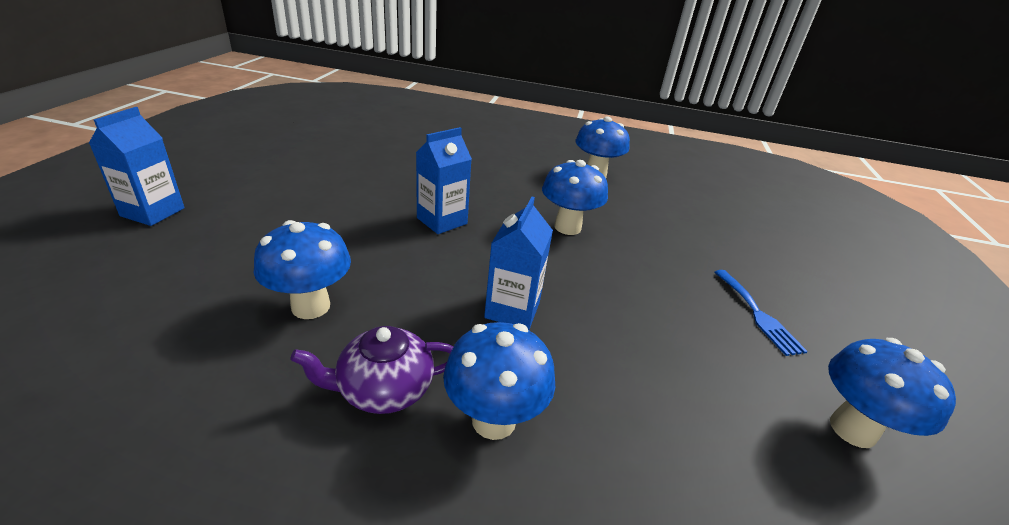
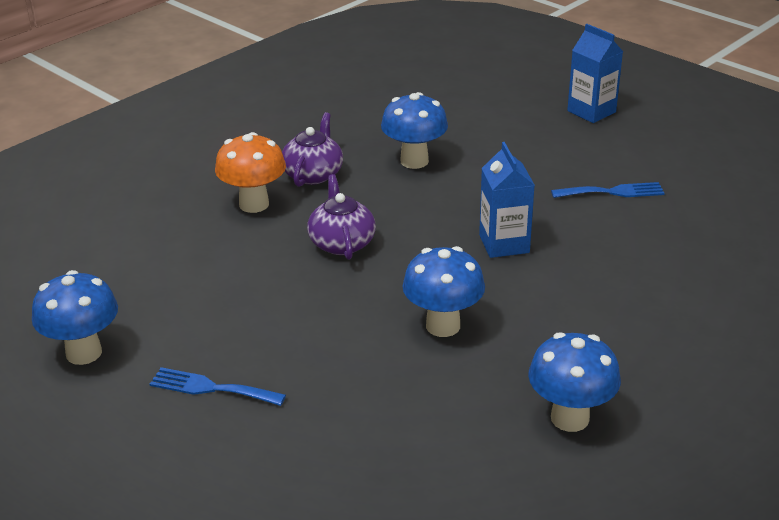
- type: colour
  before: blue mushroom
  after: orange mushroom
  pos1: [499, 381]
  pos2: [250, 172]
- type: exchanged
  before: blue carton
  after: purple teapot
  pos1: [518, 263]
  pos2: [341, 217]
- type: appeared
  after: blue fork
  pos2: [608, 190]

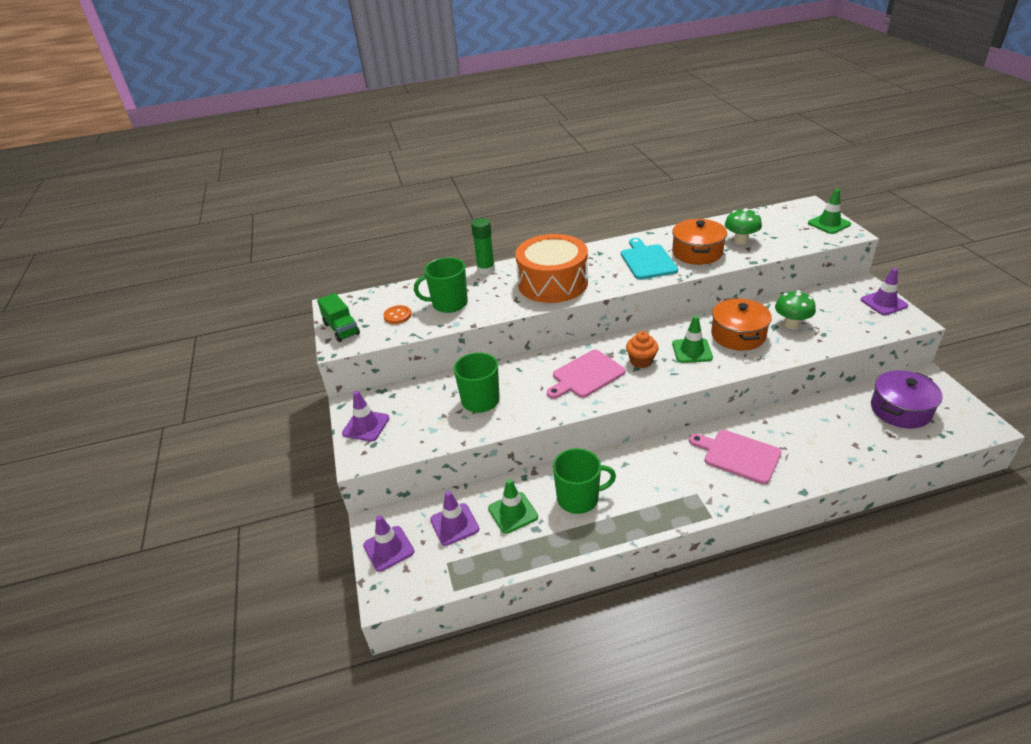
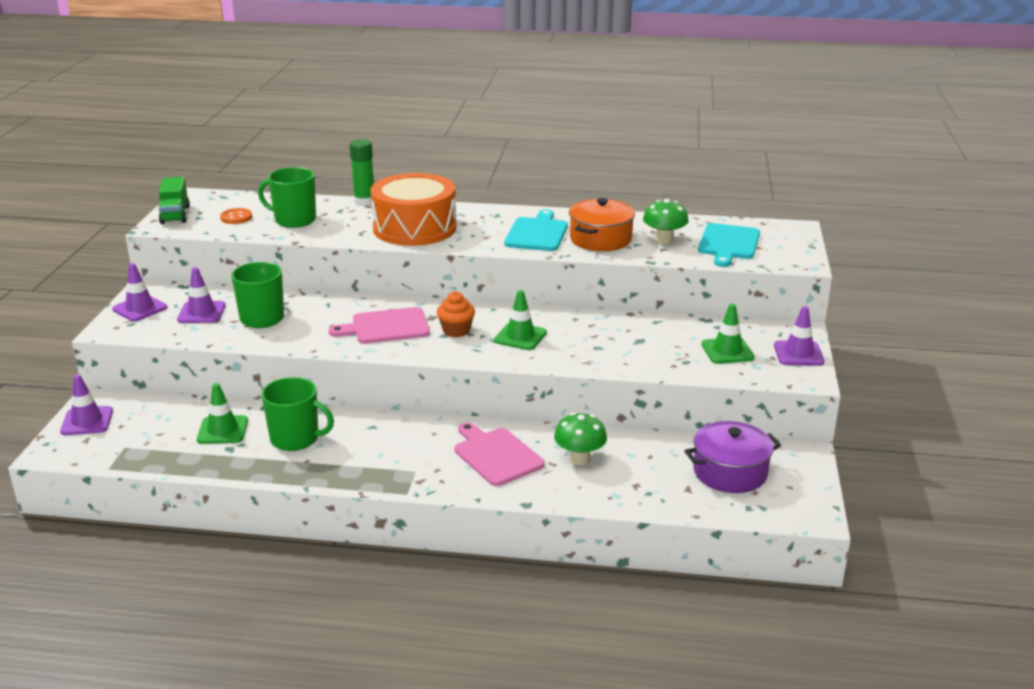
- type: relocated
  before: purple traffic cone
  pos1: [454, 518]
  pos2: [201, 295]
- type: relocated
  before: green mushroom
  pos1: [795, 309]
  pos2: [580, 439]
- type: appeared
  after: turquoise cutting board
  pos2: [729, 245]
- type: relocated
  before: green traffic cone
  pos1: [829, 211]
  pos2: [728, 333]
- type: missing
  before: orange pot
  pos1: [741, 324]

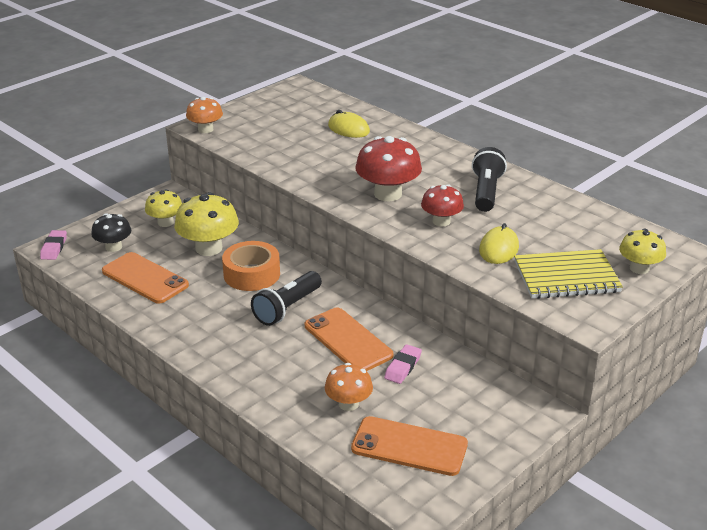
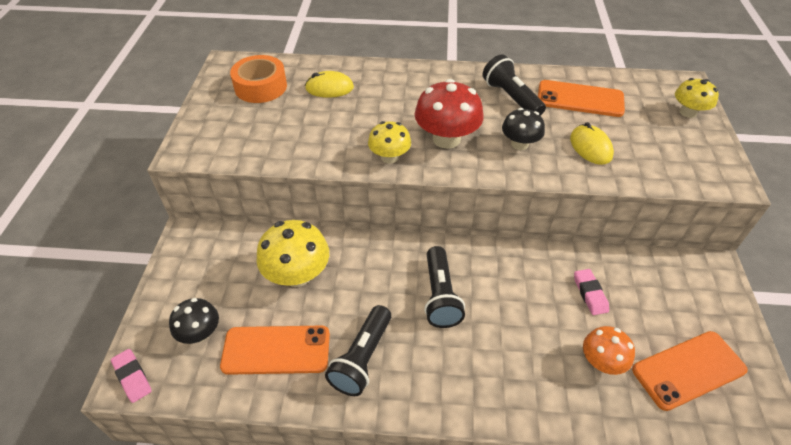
- type: relocated
  before: orange tape
  pos1: [251, 266]
  pos2: [258, 79]
- type: appeared
  after: black flashlight
  pos2: [358, 350]
- type: relocated
  before: yellow mushroom
  pos1: [163, 208]
  pos2: [389, 142]
- type: colour
  before: red mushroom
  after: black mushroom
  pos1: [442, 205]
  pos2: [523, 129]
- type: relocated
  before: orange phone
  pos1: [349, 339]
  pos2: [581, 98]
- type: missing
  before: orange mushroom
  pos1: [204, 115]
- type: missing
  before: yellow notebook
  pos1: [568, 274]

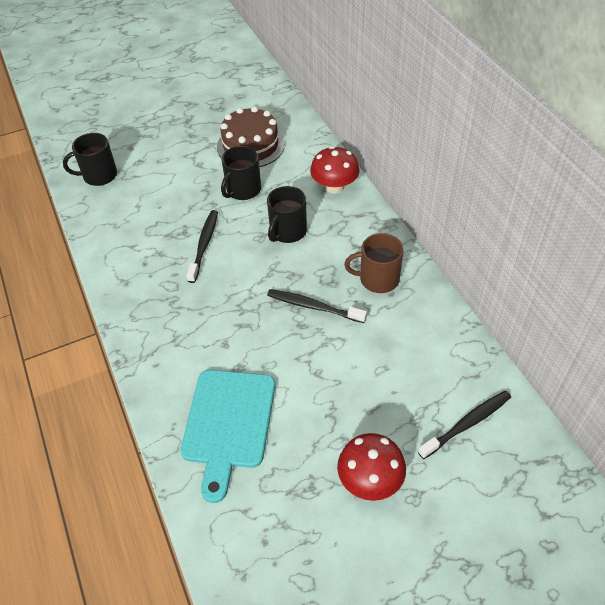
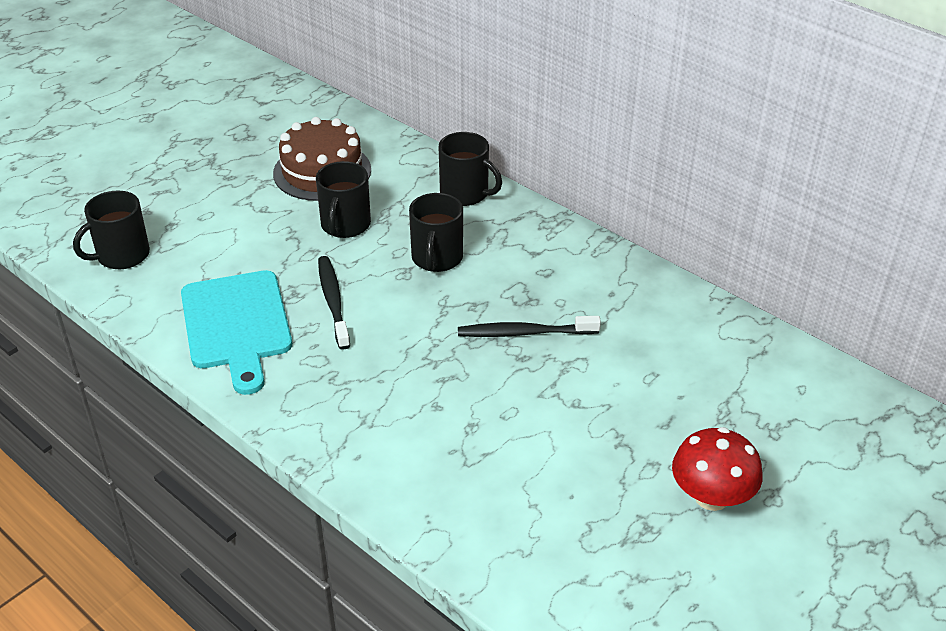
- type: relocated
  before: turquoise cutting board
  pos1: [227, 436]
  pos2: [236, 332]
- type: exchanged
  before: red mushroom
  after: black mug
  pos1: [334, 170]
  pos2: [470, 169]
- type: missing
  before: brown mug
  pos1: [374, 263]
- type: missing
  before: black toothbrush
  pos1: [464, 425]

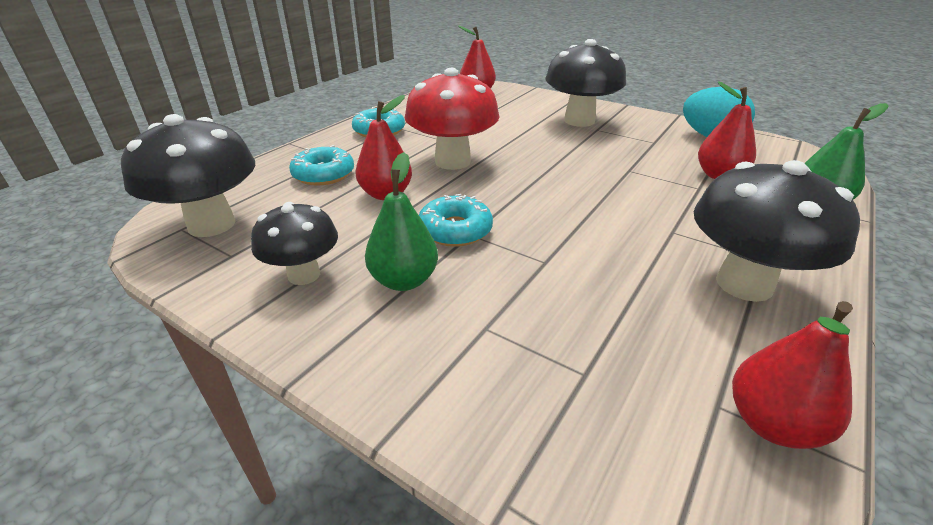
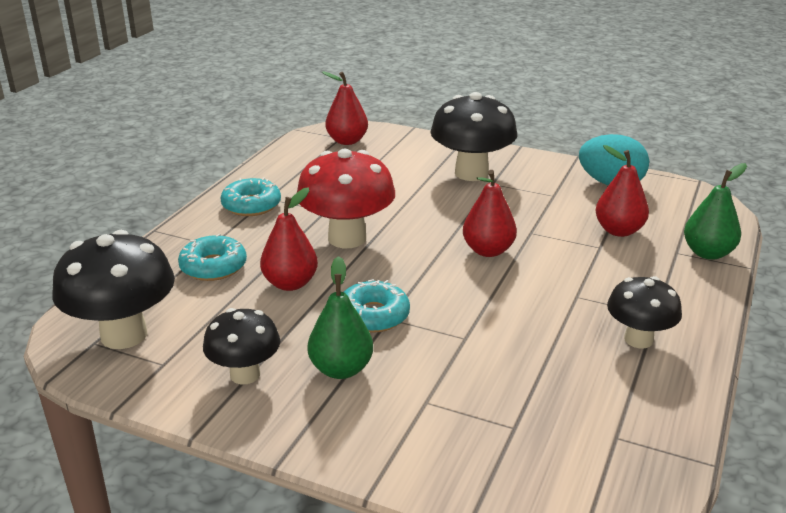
- type: relocated
  before: red pear
  pos1: [792, 375]
  pos2: [490, 213]
- type: size
  before: black mushroom
  pos1: [777, 231]
  pos2: [644, 312]
  scale: 0.62

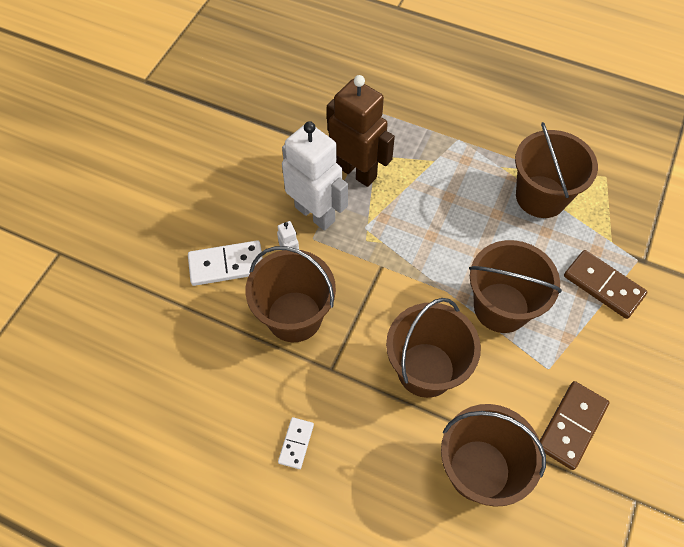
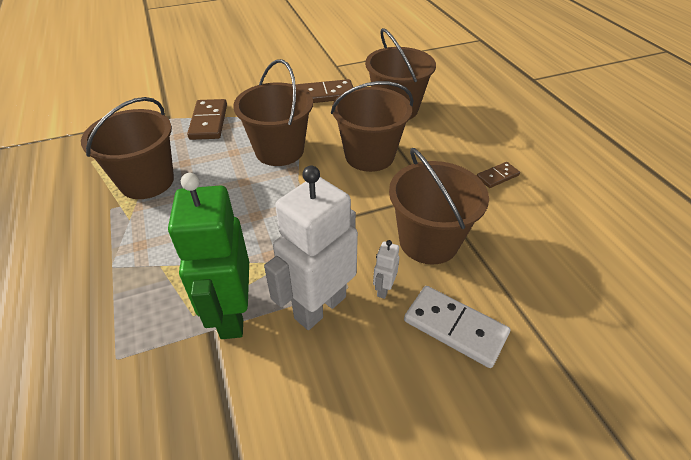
- type: colour
  before: brown robot
  after: green robot
  pos1: [361, 131]
  pos2: [208, 256]
- type: spun
  before: white robot
  pos1: [315, 176]
  pos2: [311, 248]
  turn: 45
- type: colour
  before: white domino
  after: brown domino
  pos1: [296, 443]
  pos2: [498, 175]

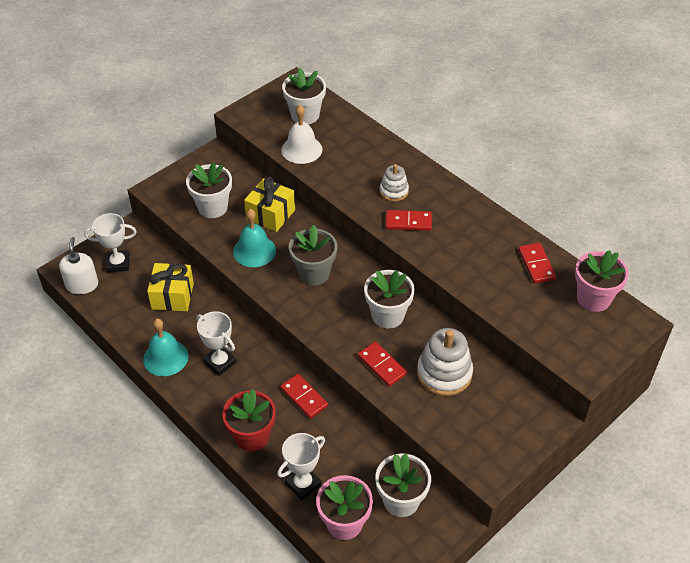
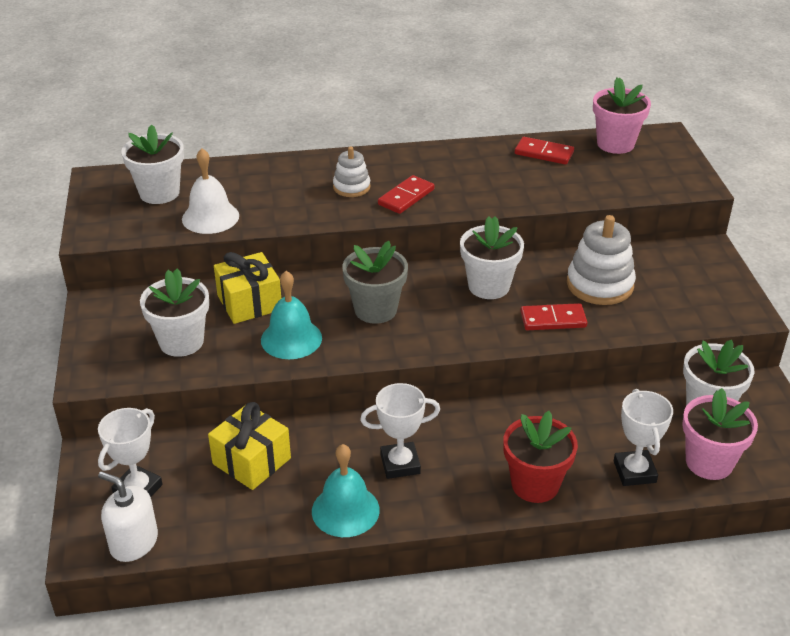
- type: missing
  before: red domino
  pos1: [304, 396]

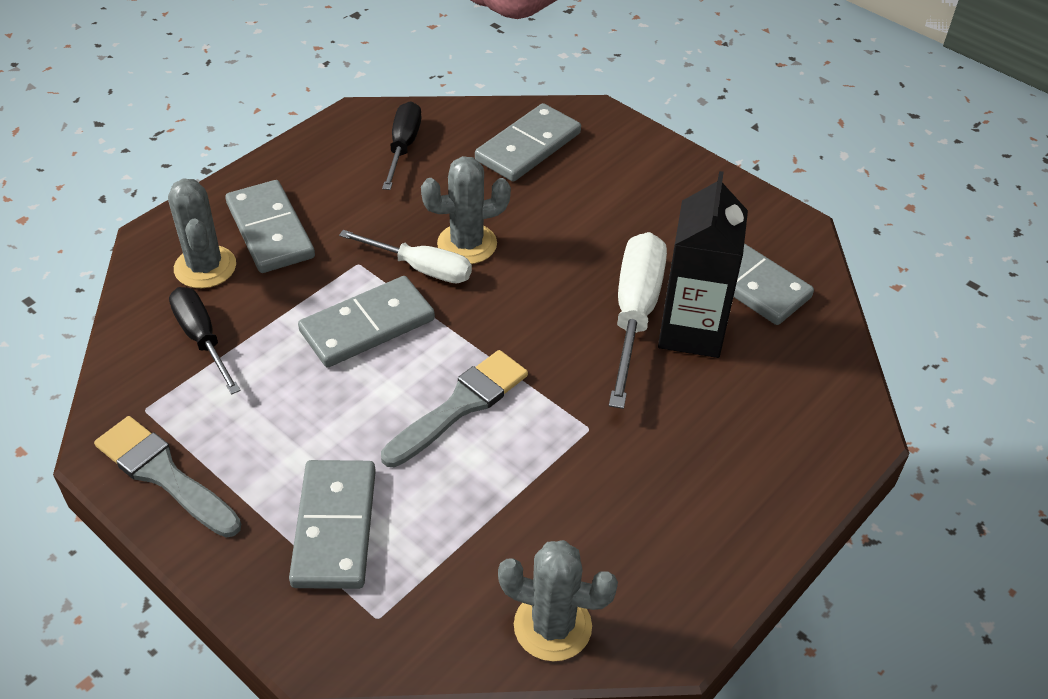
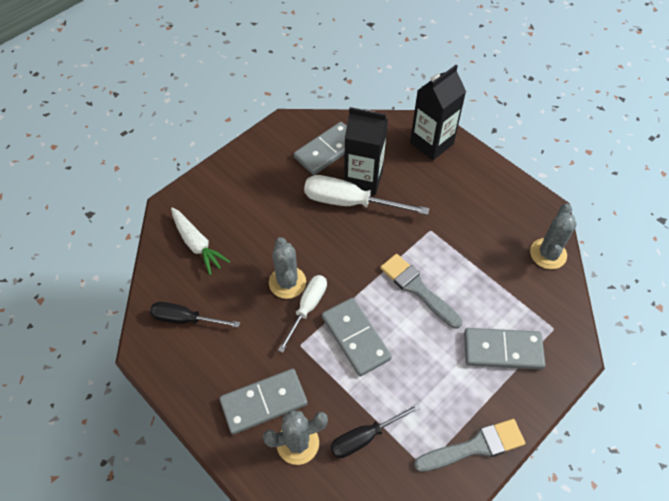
- type: exchanged
  before: grey domino
  after: white carrot
  pos1: [528, 142]
  pos2: [200, 241]
- type: appeared
  after: black carton
  pos2: [438, 112]
- type: spun
  before: grey brush
  pos1: [167, 477]
  pos2: [469, 445]
  turn: -150

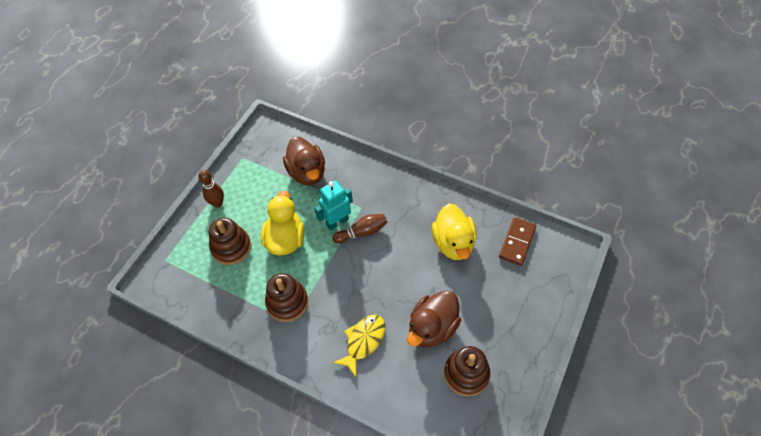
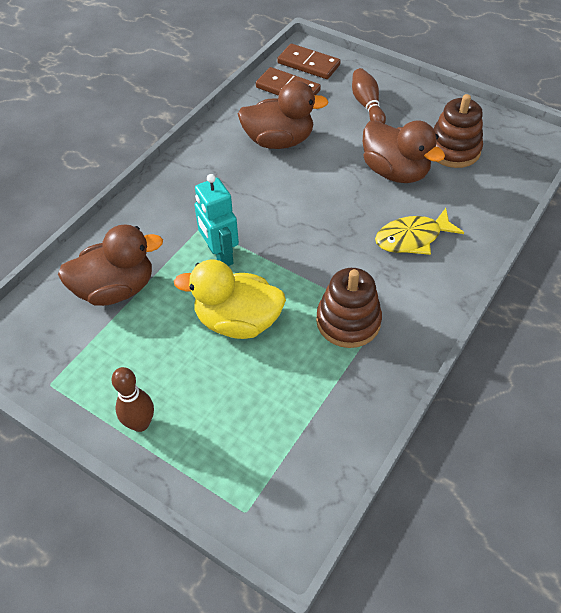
- type: colour
  before: yellow duck
  after: brown duck
  pos1: [454, 231]
  pos2: [283, 115]
- type: appeared
  after: brown domino
  pos2: [308, 61]
- type: relocated
  before: brown bowling pin
  pos1: [360, 228]
  pos2: [369, 96]
- type: spun
  before: yellow fish
  pos1: [359, 345]
  pos2: [419, 231]
  turn: -60
- type: missing
  before: brown stacking toy
  pos1: [230, 241]

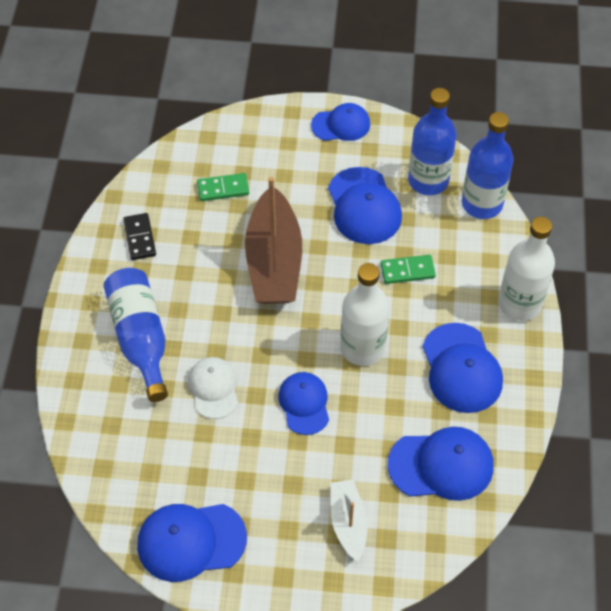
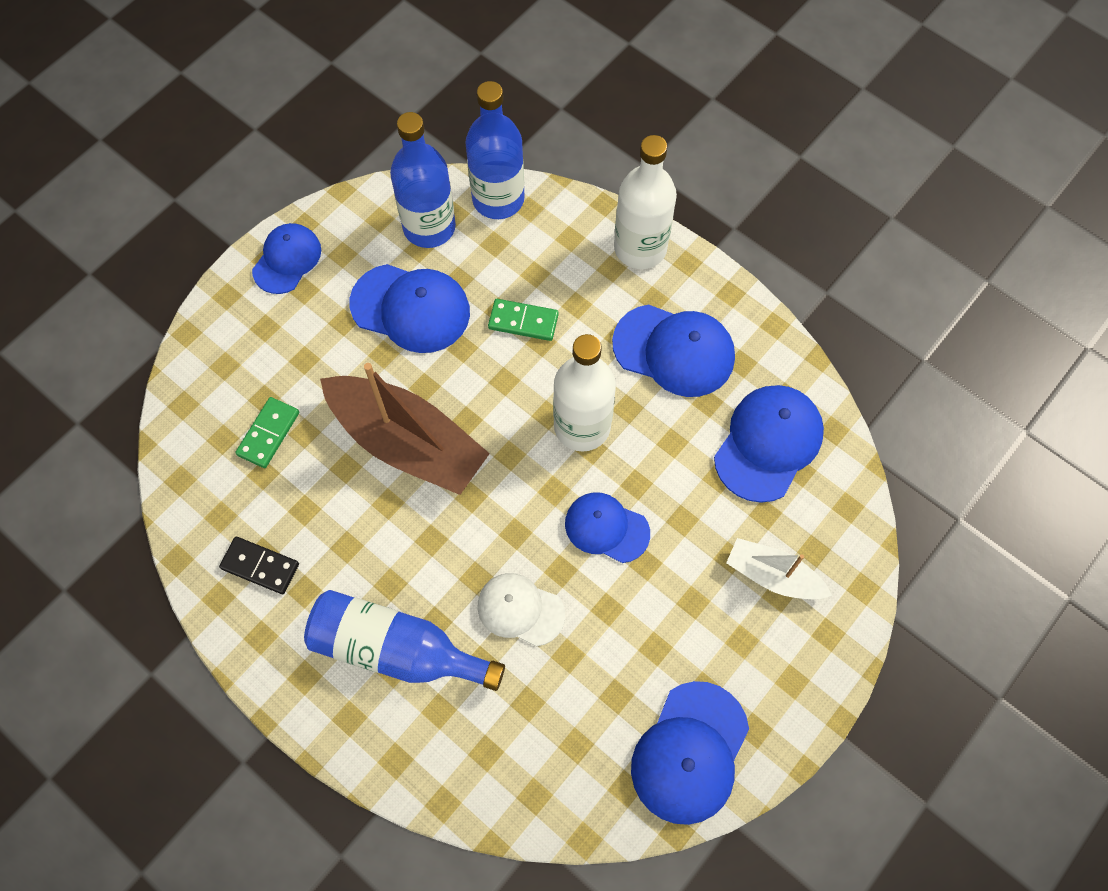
- type: spun
  before: green domino
  pos1: [408, 269]
  pos2: [523, 320]
  turn: 75

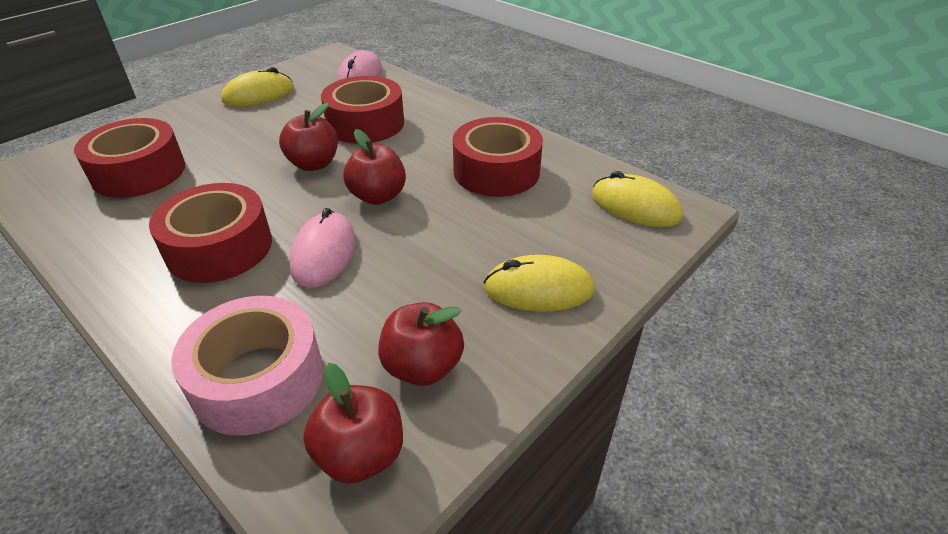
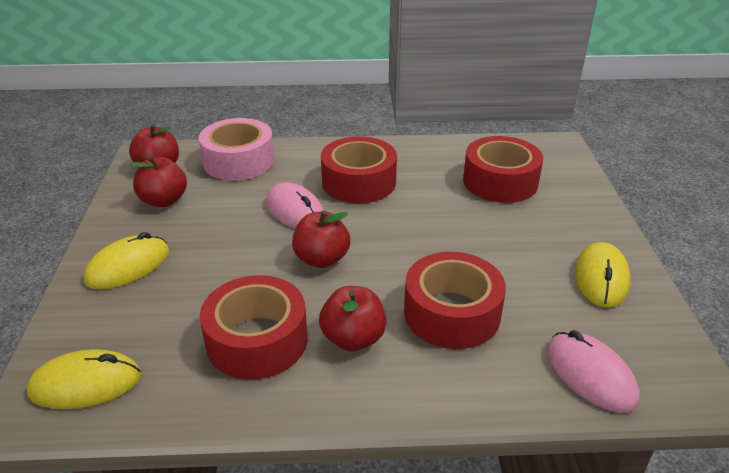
- type: relocated
  before: red apple
  pos1: [308, 137]
  pos2: [353, 318]

